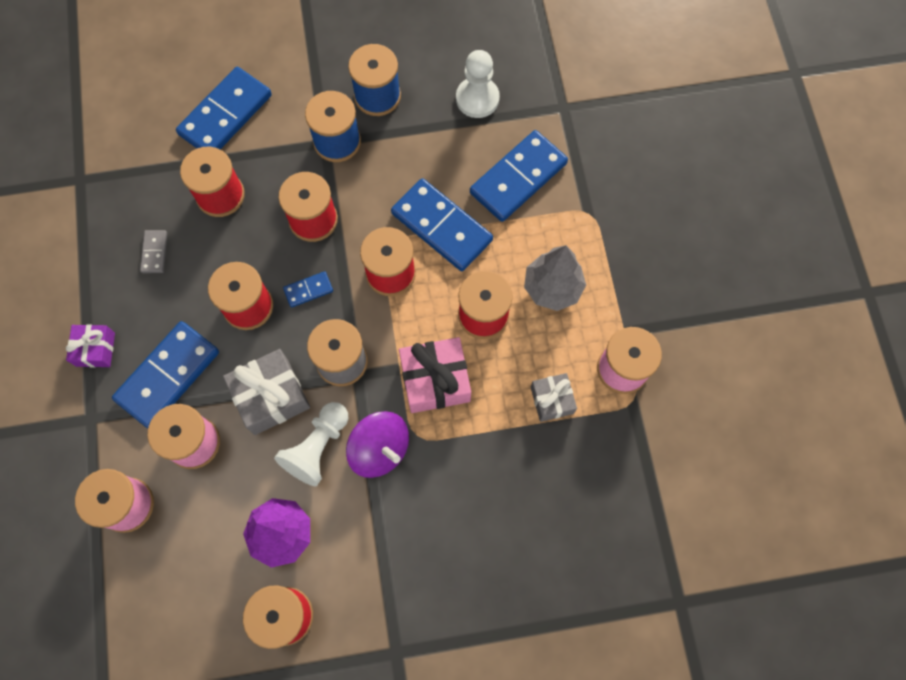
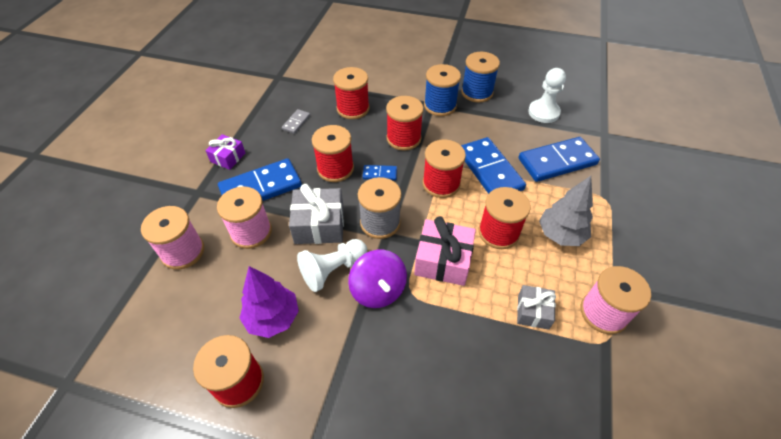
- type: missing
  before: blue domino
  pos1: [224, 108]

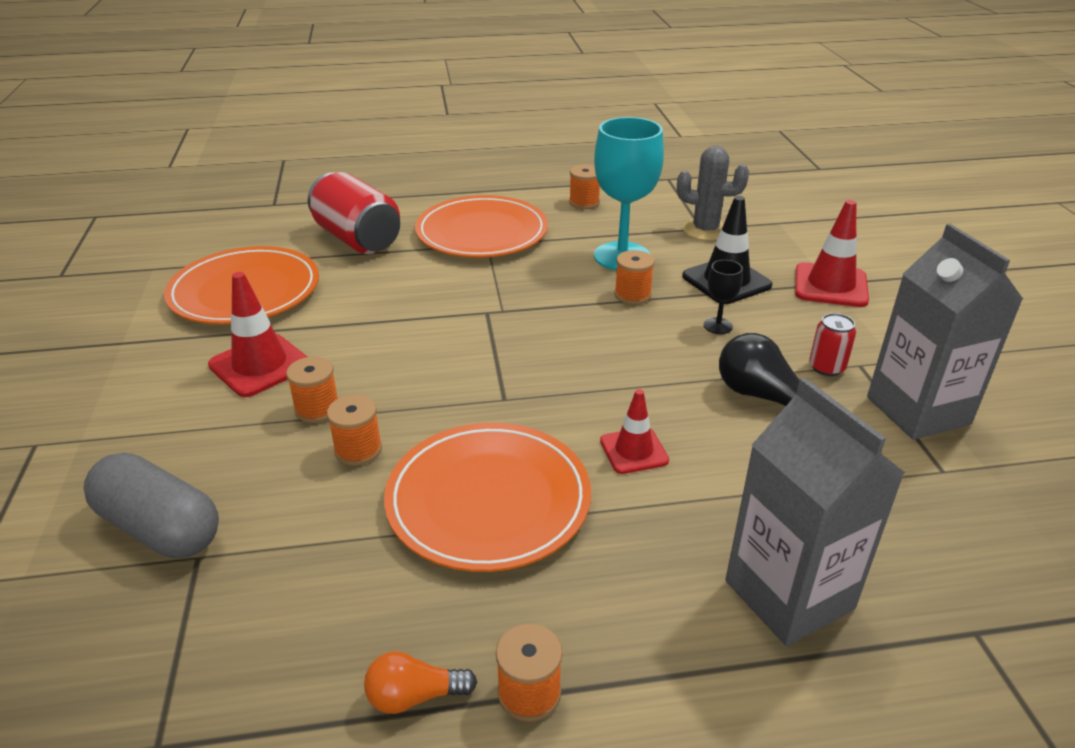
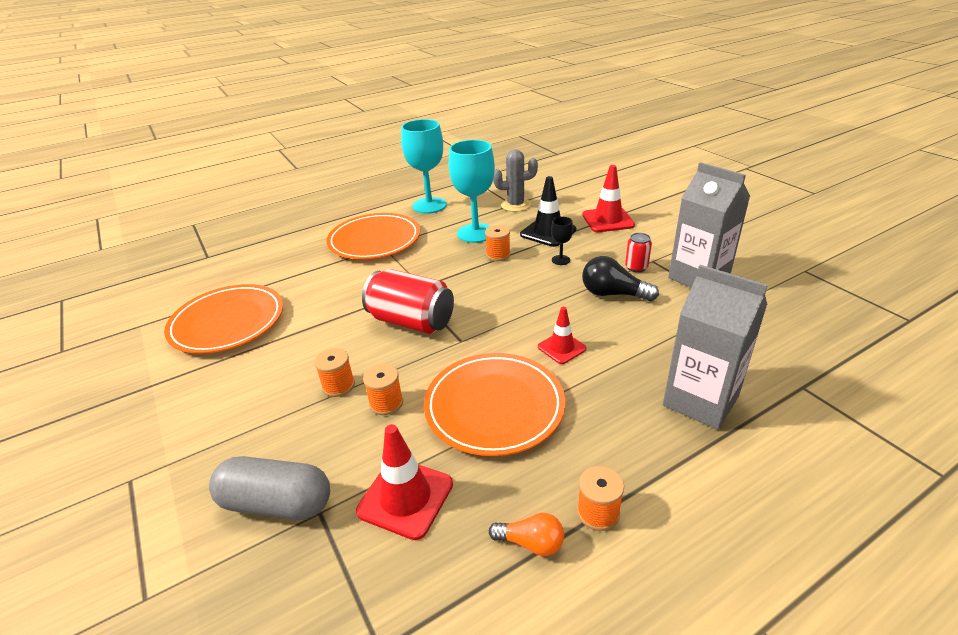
- type: relocated
  before: red traffic cone
  pos1: [257, 334]
  pos2: [404, 482]
- type: relocated
  before: red can
  pos1: [354, 213]
  pos2: [408, 301]
- type: exchanged
  before: orange spool
  after: turquoise goblet
  pos1: [584, 187]
  pos2: [424, 166]
- type: spun
  before: orange light bulb
  pos1: [420, 682]
  pos2: [526, 534]
  turn: -135

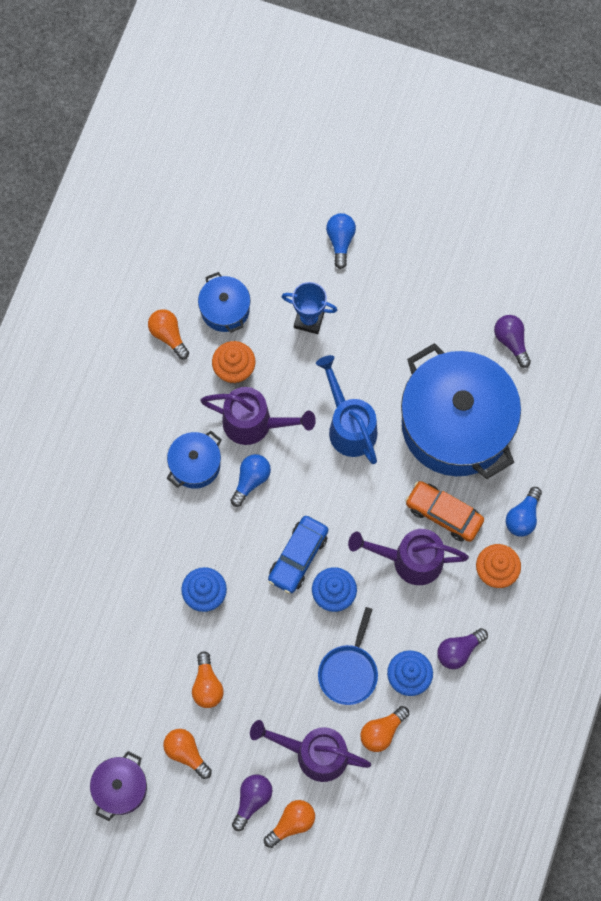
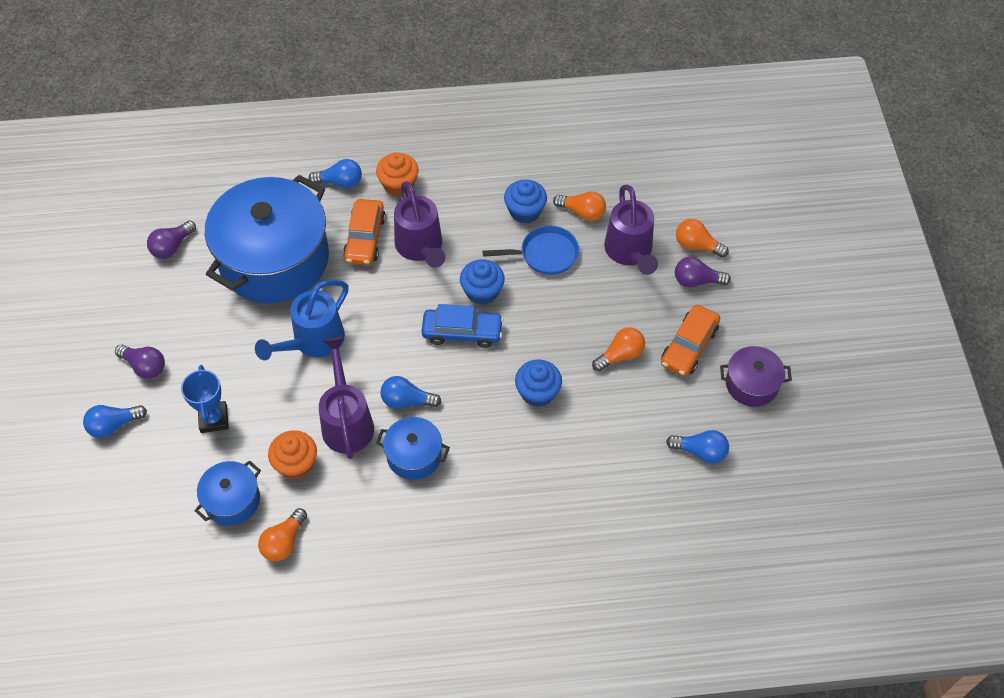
- type: relocated
  before: purple light bulb
  pos1: [462, 648]
  pos2: [140, 361]
- type: exchanged
  before: orange light bulb
  after: orange car
  pos1: [187, 754]
  pos2: [690, 340]
- type: appeared
  after: blue light bulb
  pos2: [697, 447]

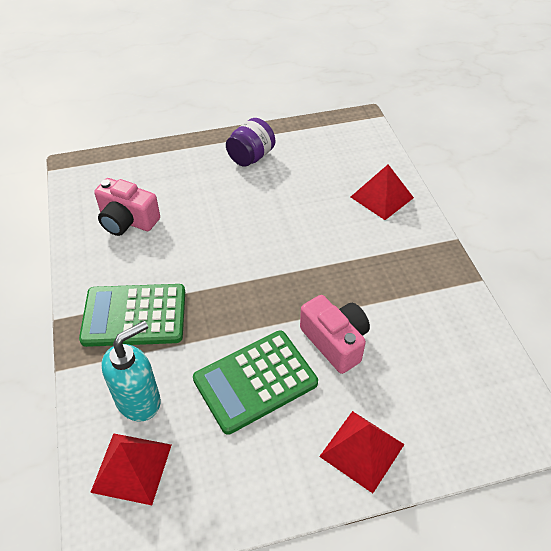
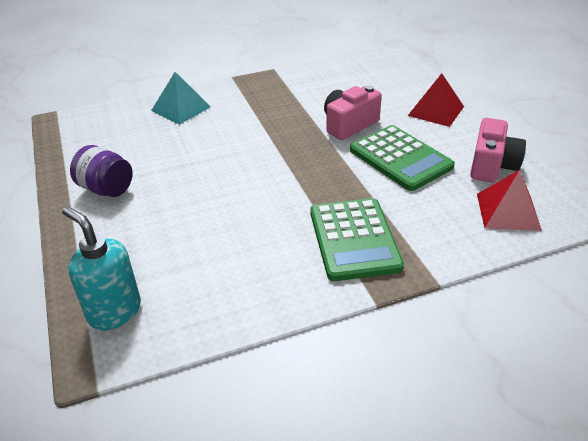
- type: relocated
  before: turquoise soap dispenser
  pos1: [131, 371]
  pos2: [101, 268]
- type: colour
  before: red pyramid
  after: turquoise pyramid
  pos1: [382, 192]
  pos2: [181, 98]
- type: relocated
  before: pink camera
  pos1: [127, 207]
  pos2: [498, 150]

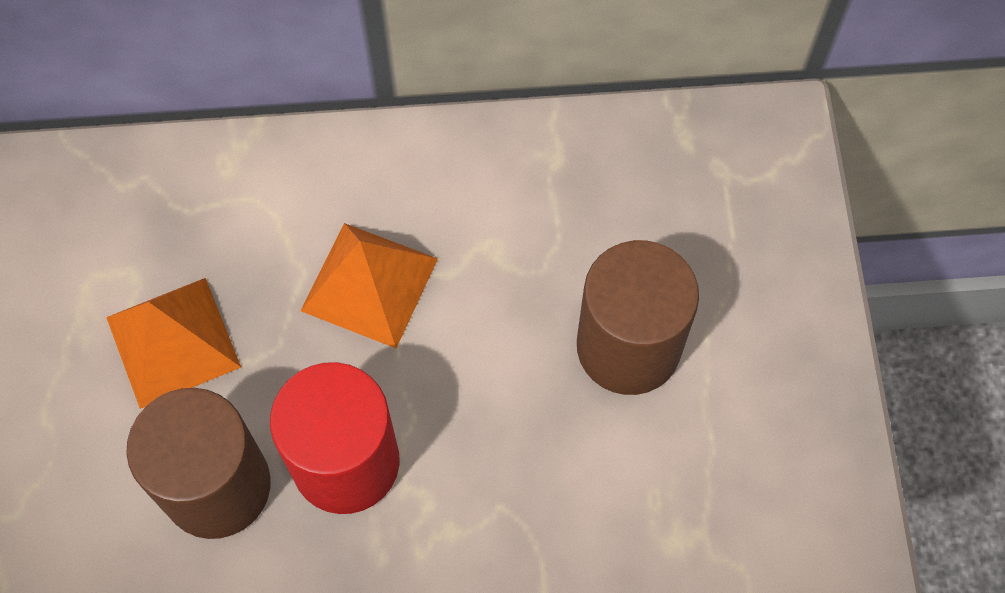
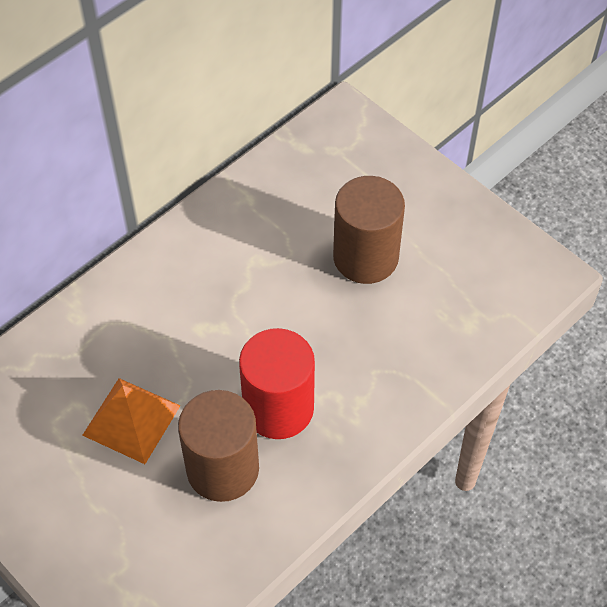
- type: missing
  before: orange pyramid
  pos1: [369, 285]

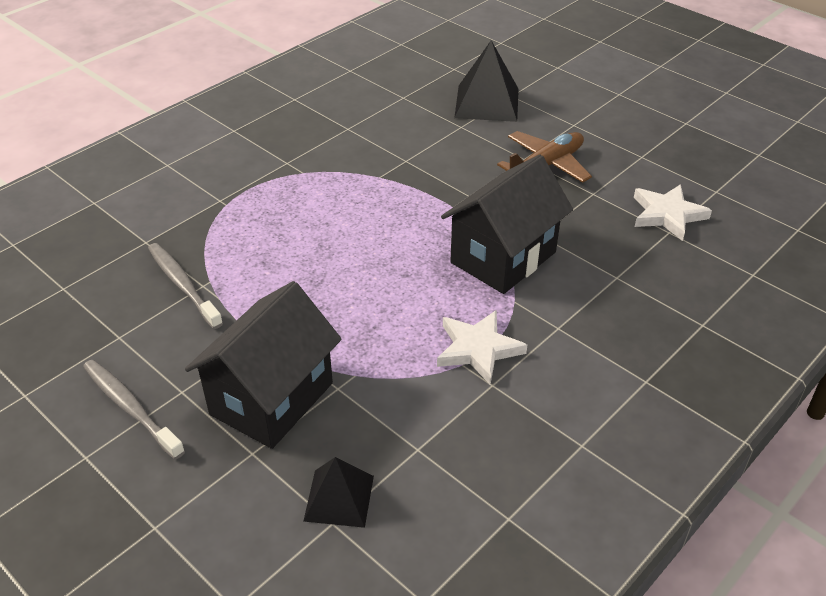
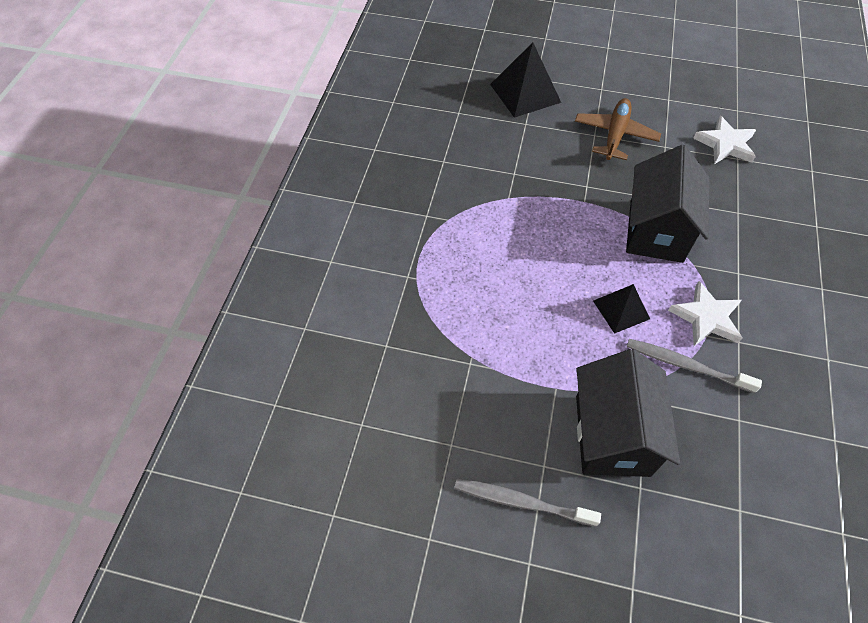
- type: relocated
  before: black pyramid
  pos1: [338, 492]
  pos2: [621, 309]
- type: relocated
  before: grey toothbrush
  pos1: [185, 286]
  pos2: [694, 366]

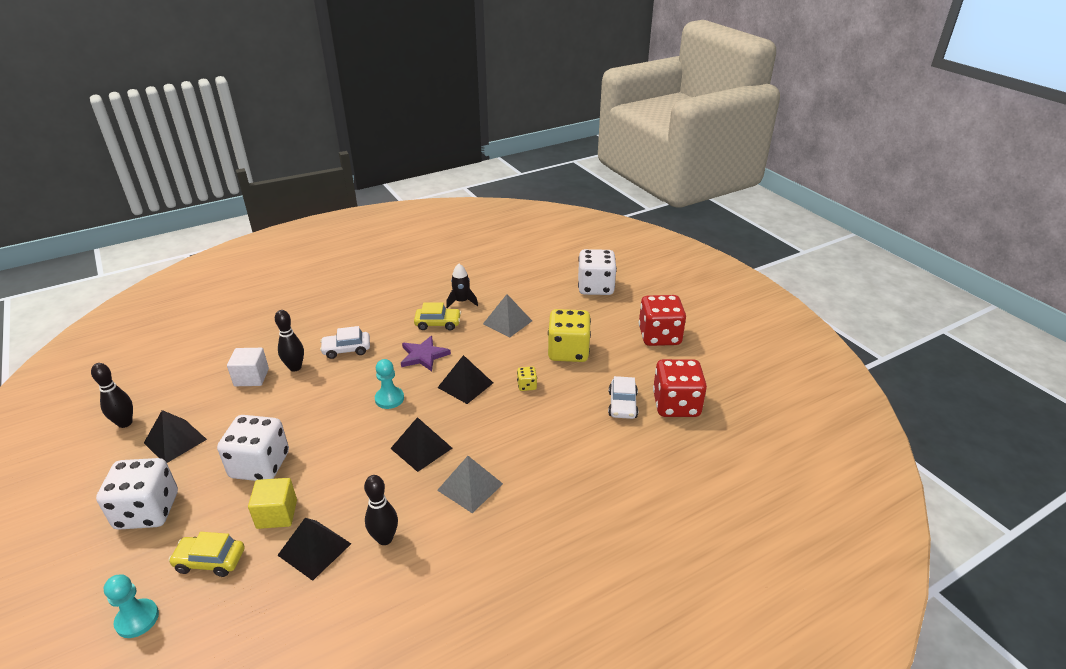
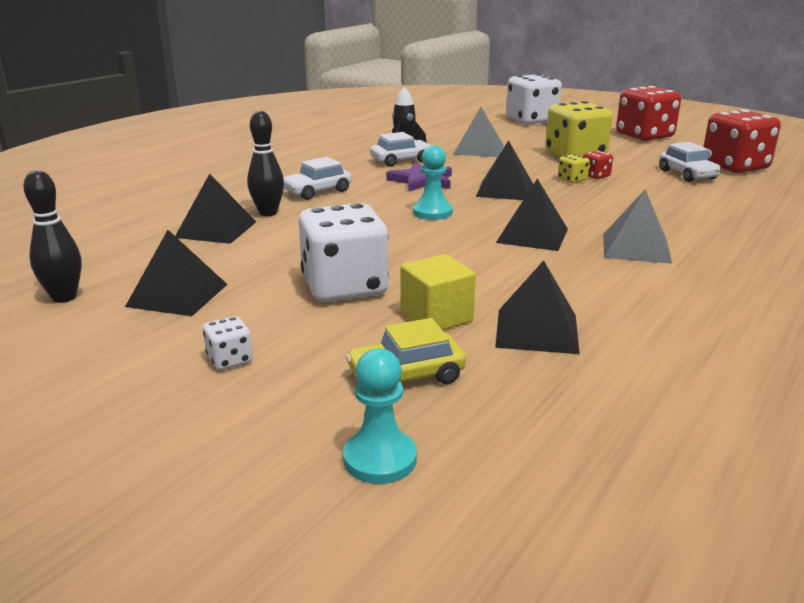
- type: exchanged
  before: white cube
  after: black pyramid
  pos1: [248, 367]
  pos2: [215, 209]
- type: size
  before: white dice
  pos1: [137, 494]
  pos2: [228, 343]
  scale: 0.43
- type: colour
  before: yellow car
  after: white car
  pos1: [437, 316]
  pos2: [401, 149]
- type: appeared
  after: red dice
  pos2: [598, 165]
- type: missing
  before: black bowling pin
  pos1: [381, 510]

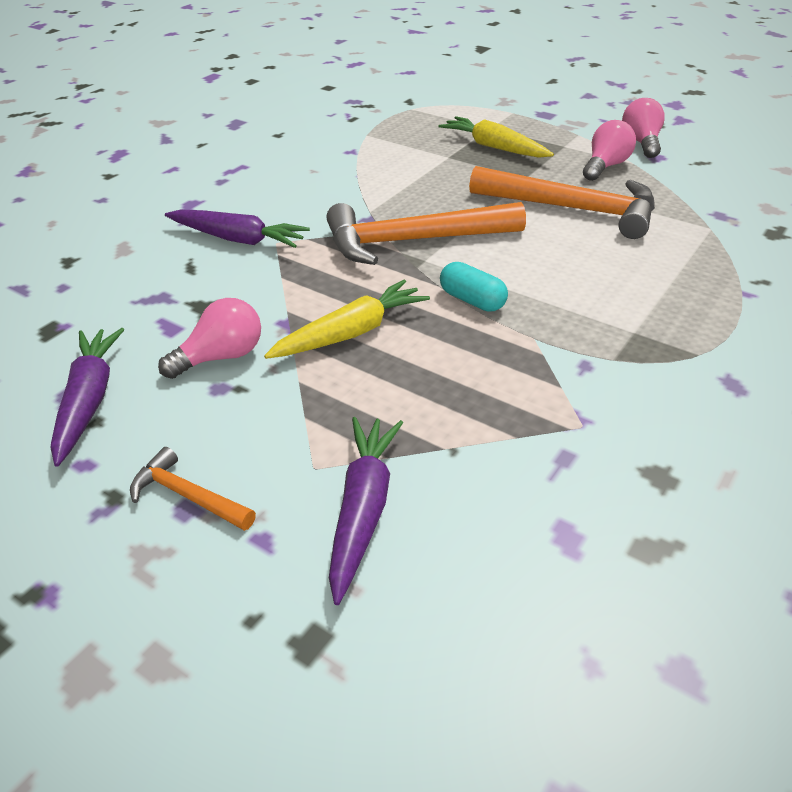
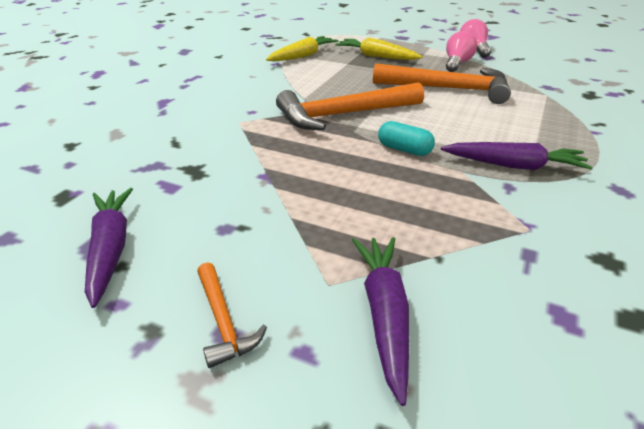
- type: spun
  before: orange hammer
  pos1: [193, 489]
  pos2: [232, 315]
  turn: -135
- type: relocated
  before: yellow carrot
  pos1: [347, 319]
  pos2: [302, 48]
- type: relocated
  before: purple carrot
  pos1: [237, 229]
  pos2: [516, 156]
- type: missing
  before: pink light bulb
  pos1: [209, 338]

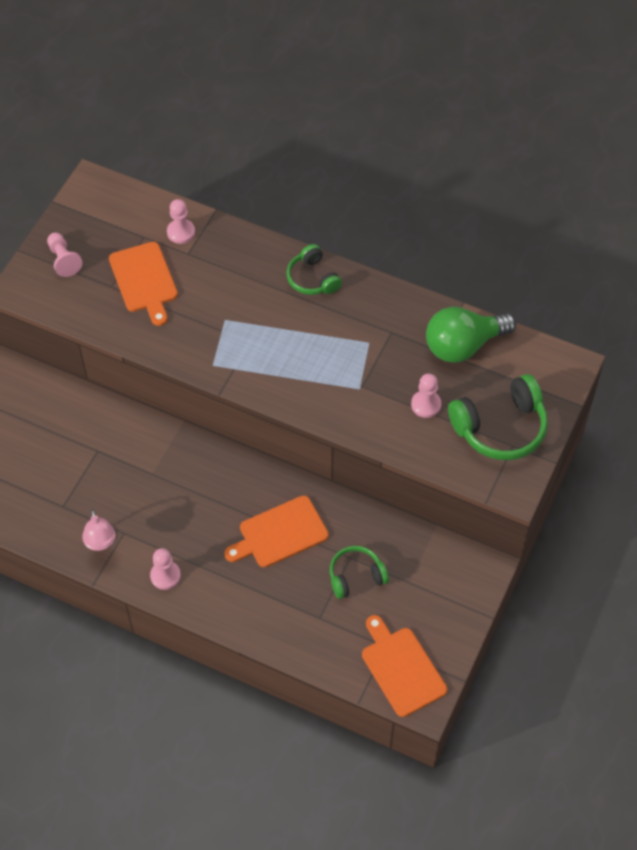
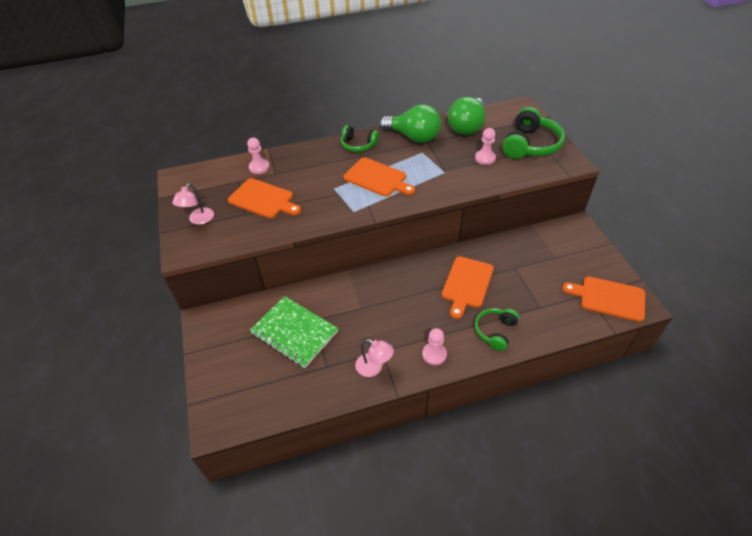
- type: exchanged
  before: pink pawn
  after: pink lamp
  pos1: [65, 255]
  pos2: [193, 204]
- type: appeared
  after: green notebook
  pos2: [294, 332]
- type: appeared
  after: orange cutting board
  pos2: [379, 177]
- type: appeared
  after: green light bulb
  pos2: [410, 123]
- type: relocated
  before: green headphones
  pos1: [359, 572]
  pos2: [497, 329]

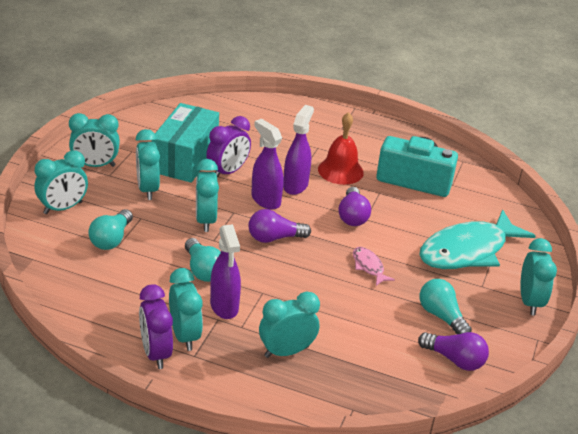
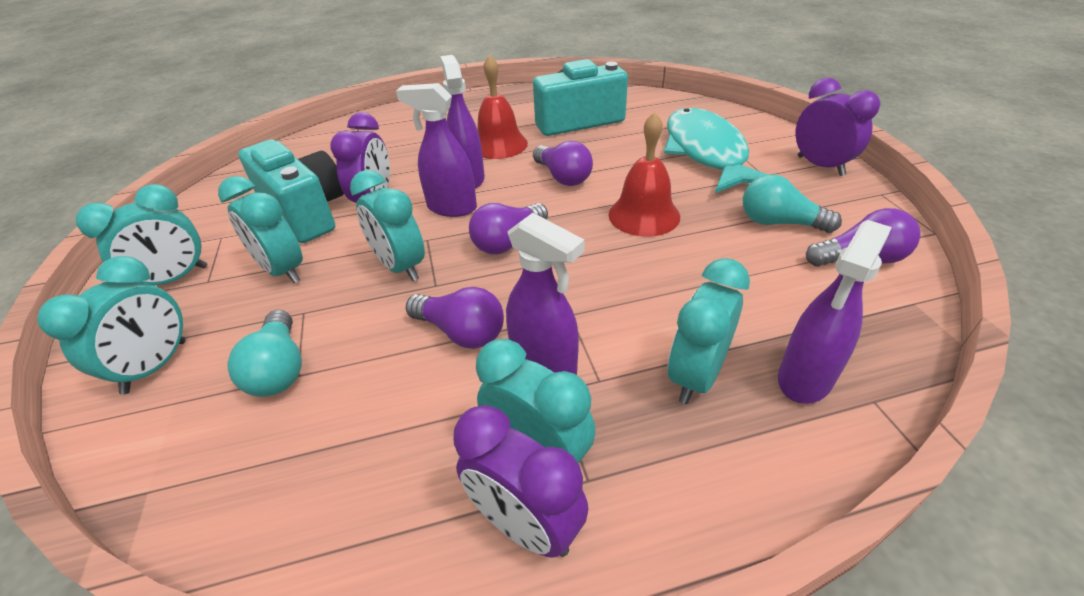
- type: exchanged
  before: turquoise box
  after: turquoise camera
  pos1: [185, 143]
  pos2: [291, 191]
- type: colour
  before: turquoise light bulb
  after: purple light bulb
  pos1: [203, 260]
  pos2: [455, 318]
- type: exchanged
  before: pink fish
  after: red bell
  pos1: [374, 266]
  pos2: [644, 174]
- type: spun
  before: turquoise fish
  pos1: [477, 239]
  pos2: [716, 150]
  turn: 150
- type: appeared
  after: purple spray bottle
  pos2: [835, 312]
- type: colour
  before: turquoise clock
  after: purple clock
  pos1: [538, 277]
  pos2: [838, 127]

